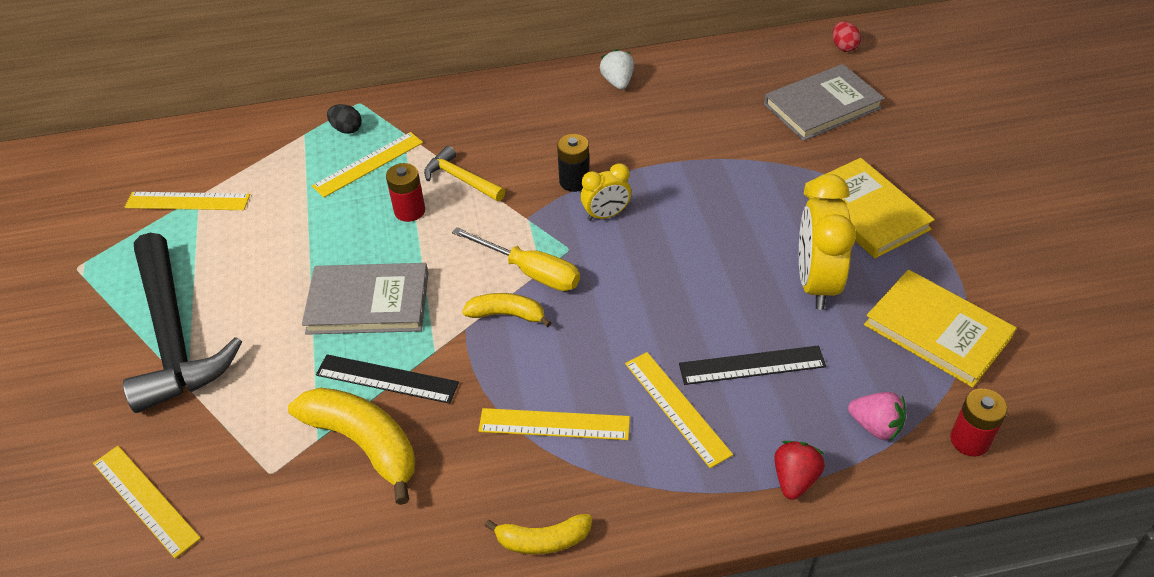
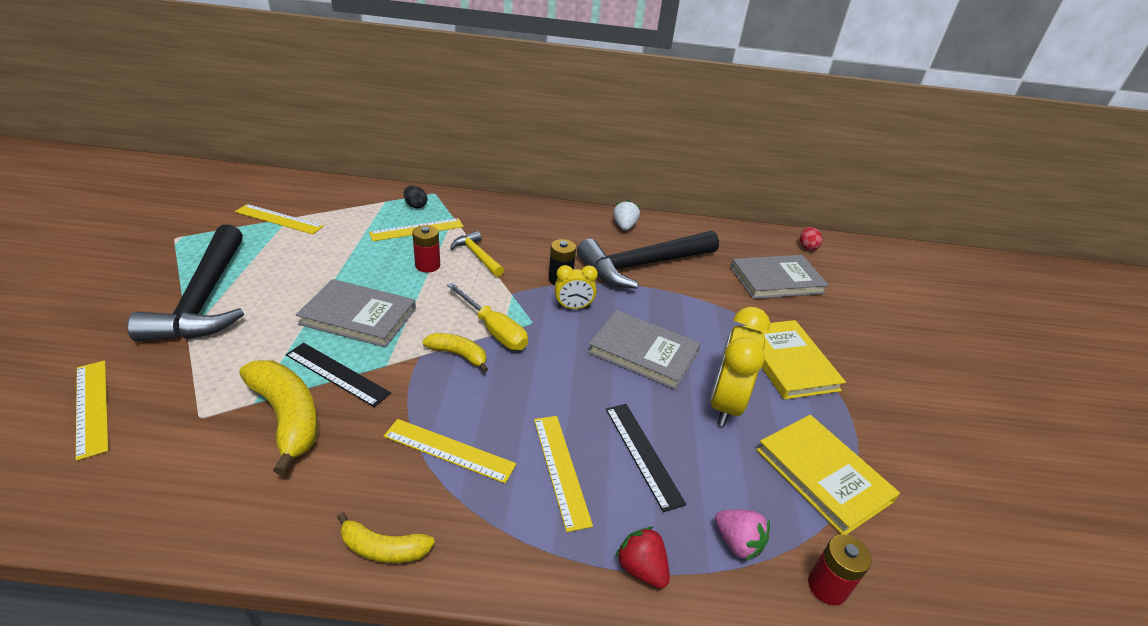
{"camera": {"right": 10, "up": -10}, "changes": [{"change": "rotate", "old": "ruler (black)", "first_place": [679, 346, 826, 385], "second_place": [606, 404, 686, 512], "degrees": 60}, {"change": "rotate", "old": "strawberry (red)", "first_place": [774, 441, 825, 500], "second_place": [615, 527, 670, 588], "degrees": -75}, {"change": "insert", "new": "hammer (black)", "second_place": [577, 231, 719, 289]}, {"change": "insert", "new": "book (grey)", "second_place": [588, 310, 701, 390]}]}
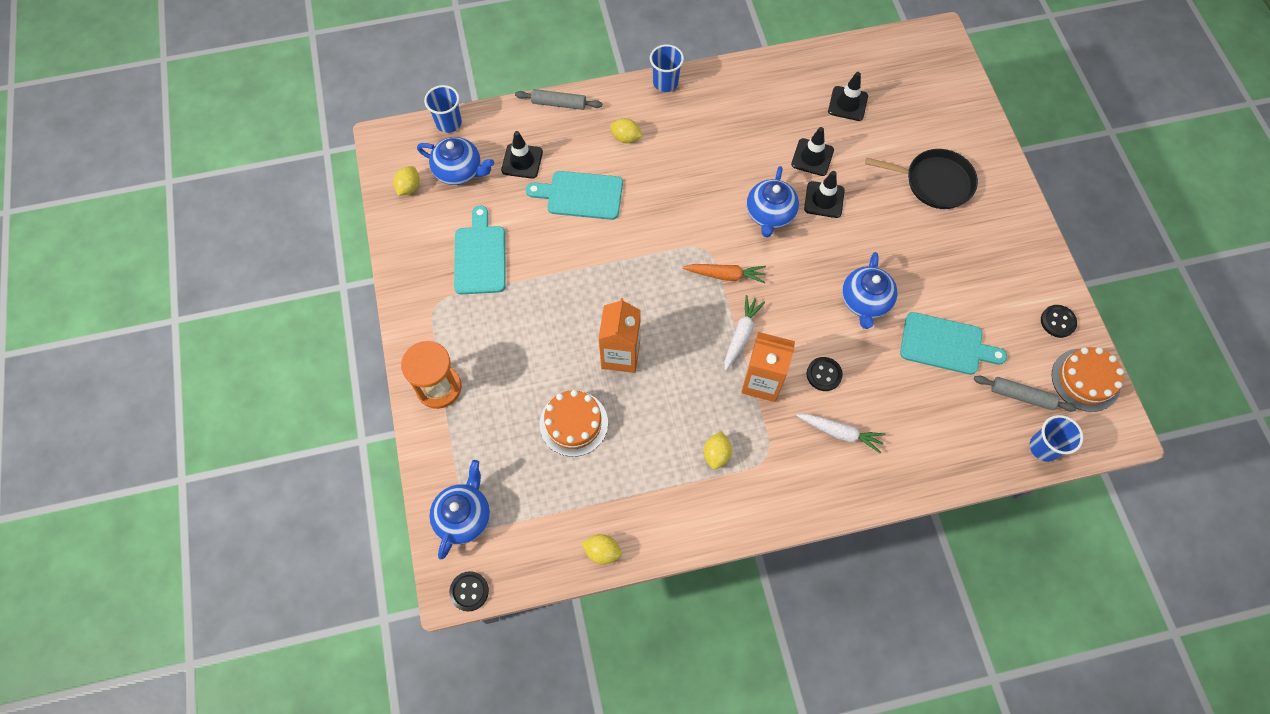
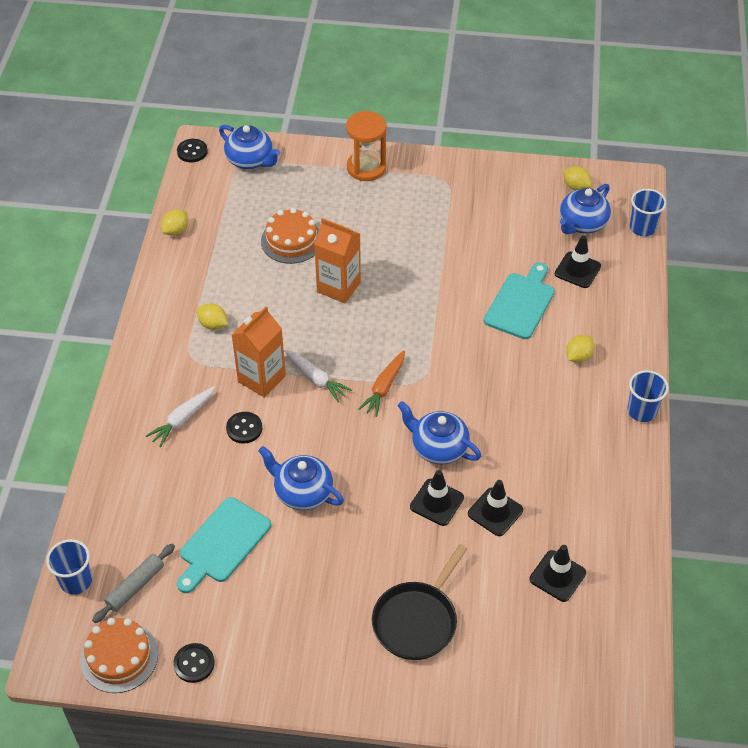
{"camera": {"right": 110, "up": -15}, "changes": [{"change": "delete", "old": "cutting board (turquoise)", "first_place": [454, 206, 506, 294]}, {"change": "delete", "old": "rolling pin (grey)", "first_place": [515, 89, 602, 110]}]}
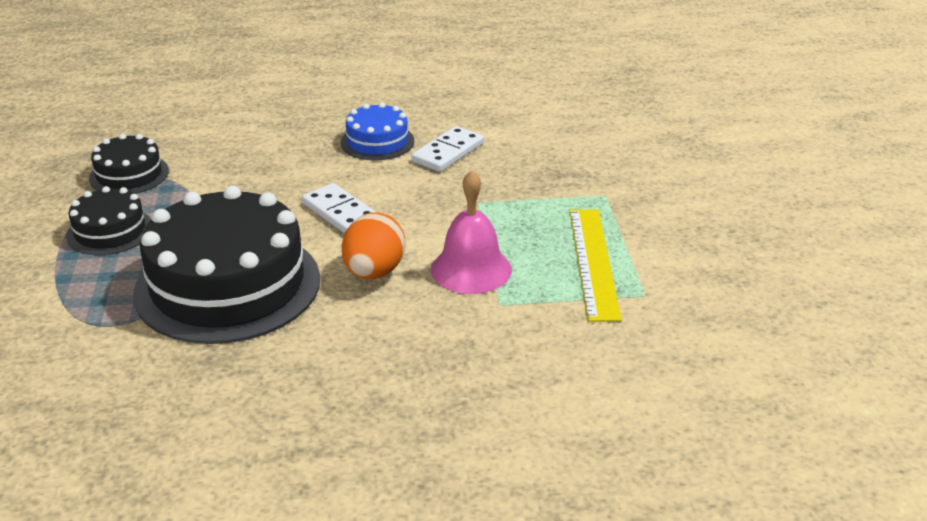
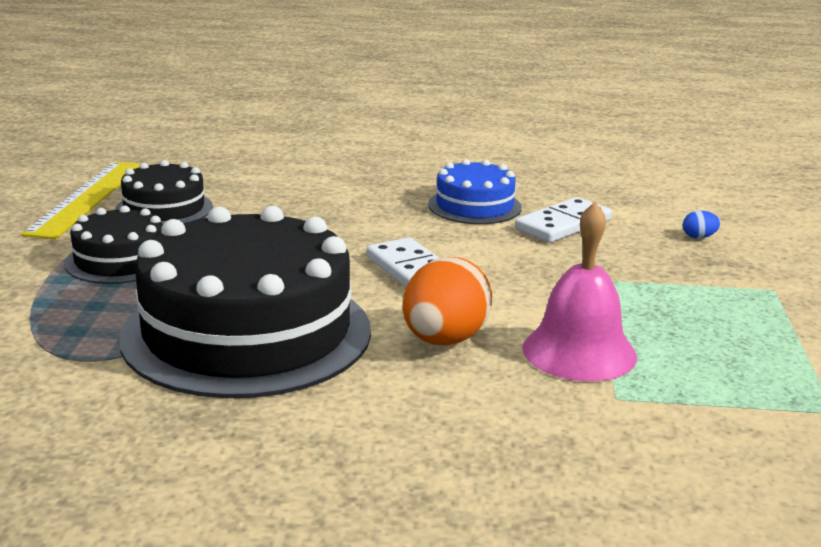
{"camera": {"right": 10, "up": -10}, "changes": [{"change": "move", "old": "ruler (yellow)", "first_place": [570, 209, 622, 322], "second_place": [21, 161, 141, 239]}, {"change": "insert", "new": "egg (blue)", "second_place": [683, 211, 721, 239]}]}
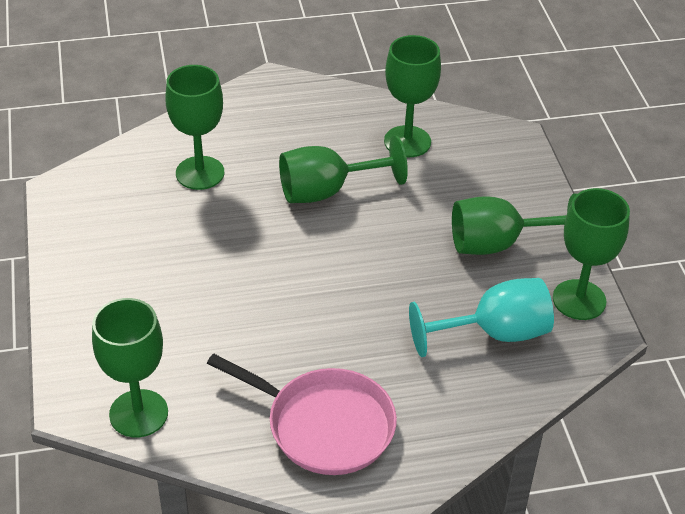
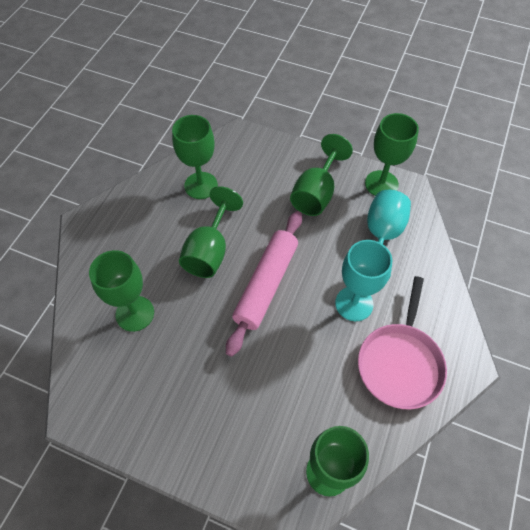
{"camera": {"right": -55, "up": 15}, "changes": [{"change": "rotate", "old": "pan (pink)", "first_place": [207, 353, 397, 475], "second_place": [358, 276, 447, 410], "degrees": 135}, {"change": "insert", "new": "rolling pin (pink)", "second_place": [226, 211, 302, 357]}, {"change": "insert", "new": "goblet (turquoise)", "second_place": [335, 240, 392, 321]}]}
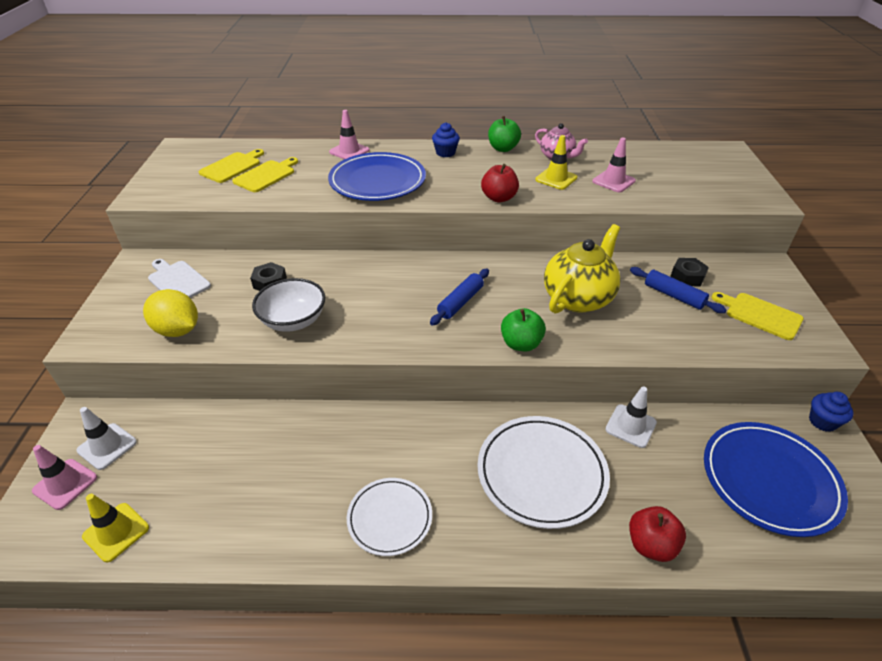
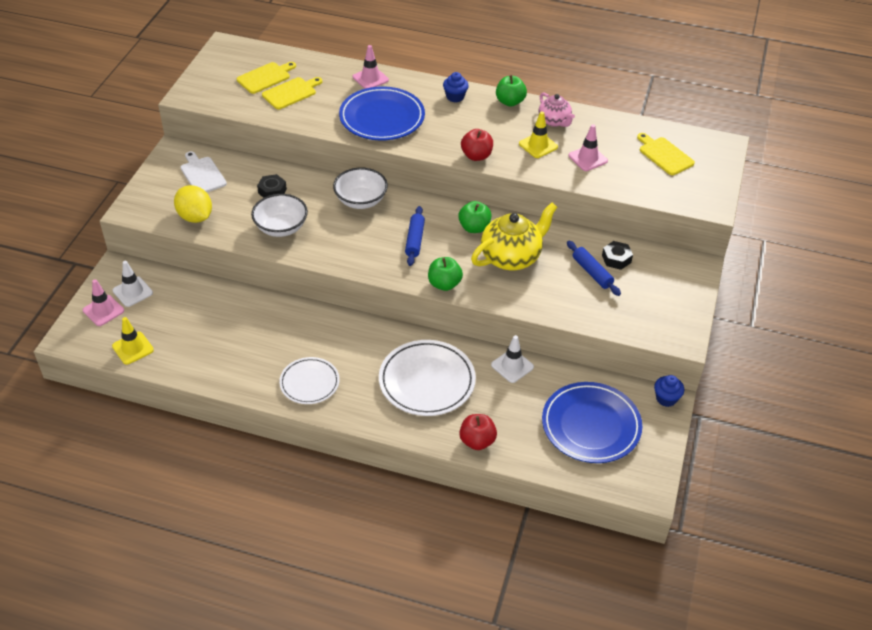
{"camera": {"right": 15, "up": 5}, "changes": [{"change": "rotate", "old": "rolling pin (blue)", "first_place": [430, 269, 489, 325], "second_place": [405, 206, 425, 266], "degrees": -45}, {"change": "move", "old": "cutting board (yellow)", "first_place": [711, 292, 804, 340], "second_place": [637, 133, 695, 175]}, {"change": "insert", "new": "bowl (white)", "second_place": [333, 168, 388, 209]}, {"change": "insert", "new": "apple (green)", "second_place": [458, 201, 491, 233]}]}
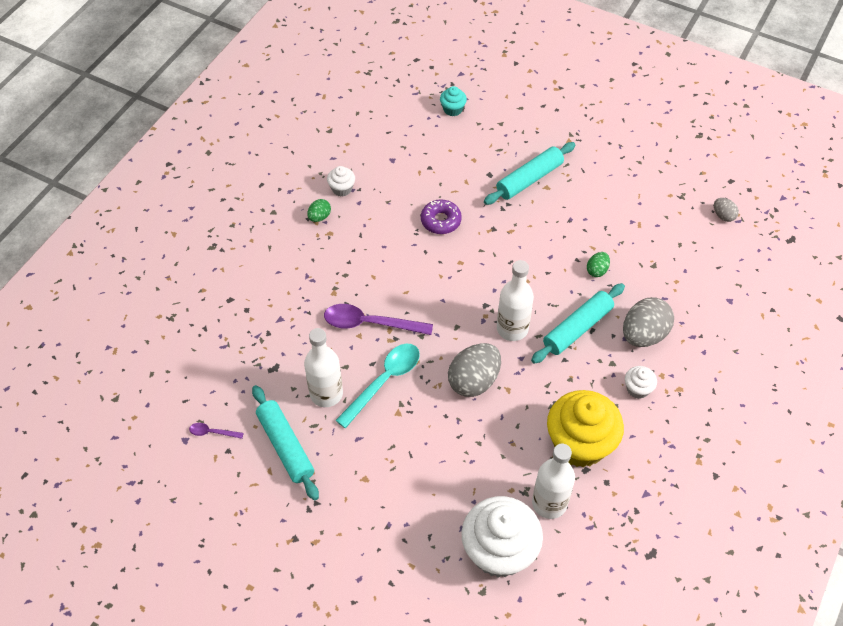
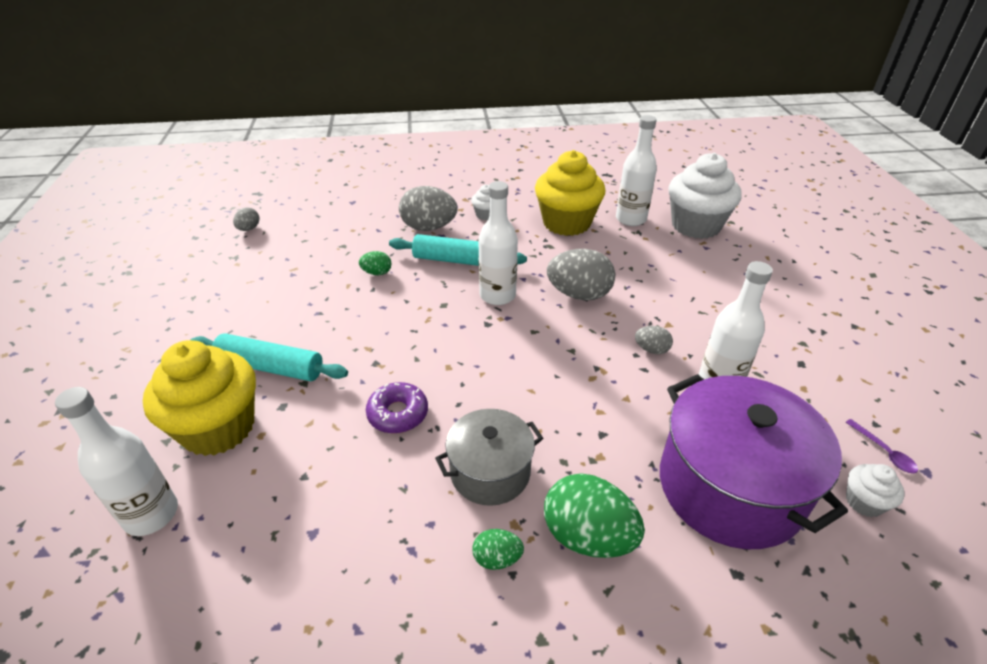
{"camera": {"right": -125, "up": -15}, "changes": [{"change": "delete", "old": "rolling pin (turquoise)", "first_place": [252, 385, 319, 501]}, {"change": "delete", "old": "spoon (purple)", "first_place": [324, 304, 433, 335]}, {"change": "move", "old": "cupcake (white)", "first_place": [327, 166, 355, 196], "second_place": [846, 464, 905, 517]}, {"change": "replace", "old": "spoon (turquoise)", "new": "egg (grey)", "first_place": [335, 344, 420, 428], "second_place": [635, 326, 673, 354]}, {"change": "replace", "old": "cupcake (turquoise)", "new": "bottle (white)", "first_place": [440, 86, 467, 116], "second_place": [55, 387, 178, 536]}, {"change": "insert", "new": "cupcake (yellow)", "second_place": [143, 340, 256, 456]}, {"change": "insert", "new": "pot (grey)", "second_place": [435, 409, 543, 506]}, {"change": "insert", "new": "egg (green)", "second_place": [544, 473, 645, 558]}, {"change": "insert", "new": "pot (purple)", "second_place": [660, 374, 848, 549]}]}
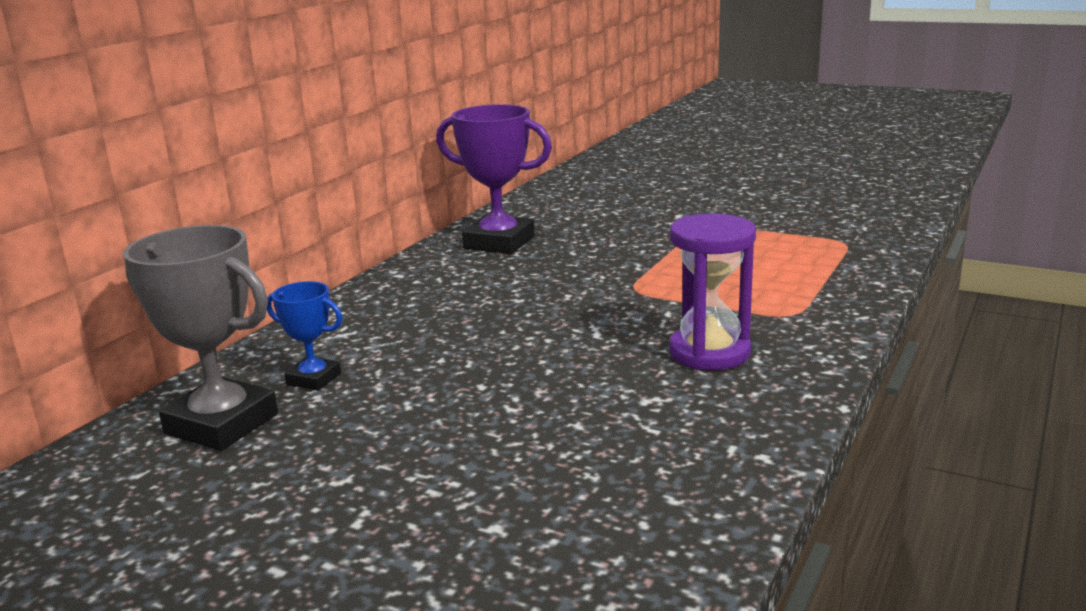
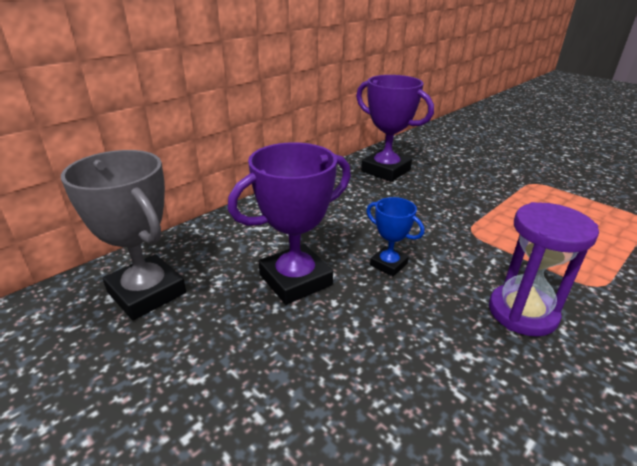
{"camera": {"right": 15, "up": 10}, "changes": [{"change": "move", "old": "trophy (blue)", "first_place": [267, 281, 342, 391], "second_place": [366, 197, 424, 276]}, {"change": "insert", "new": "trophy (purple)", "second_place": [228, 142, 351, 305]}]}
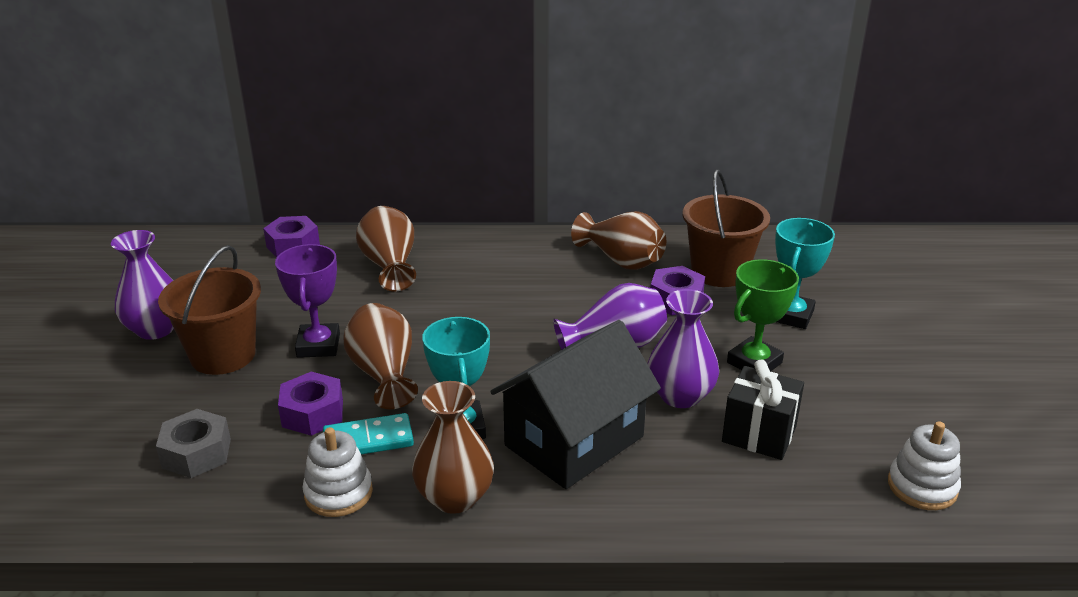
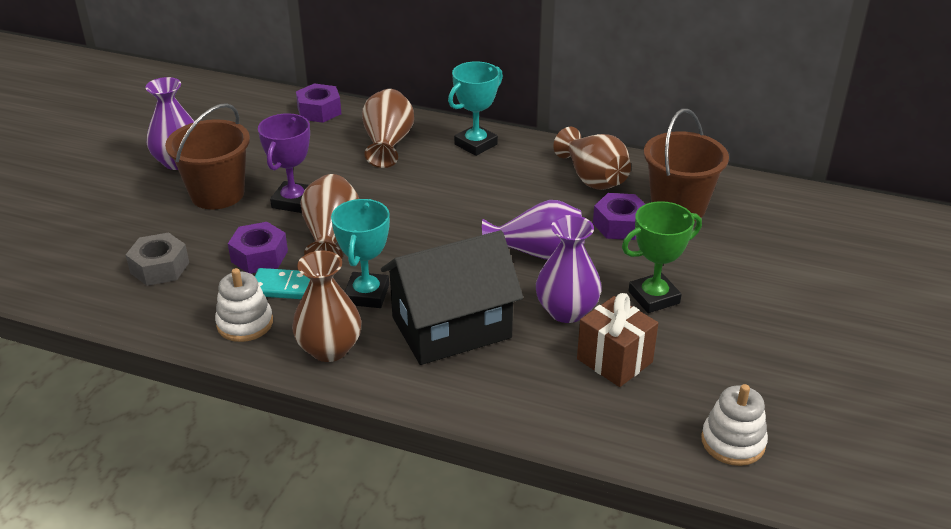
{"camera": {"right": 20, "up": 5}, "changes": [{"change": "recolor", "old": "gift (black)", "new": "gift (brown)", "first_place": [722, 359, 804, 460], "second_place": [577, 293, 658, 387]}, {"change": "move", "old": "trophy (turquoise)", "first_place": [775, 218, 835, 329], "second_place": [448, 61, 503, 156]}]}
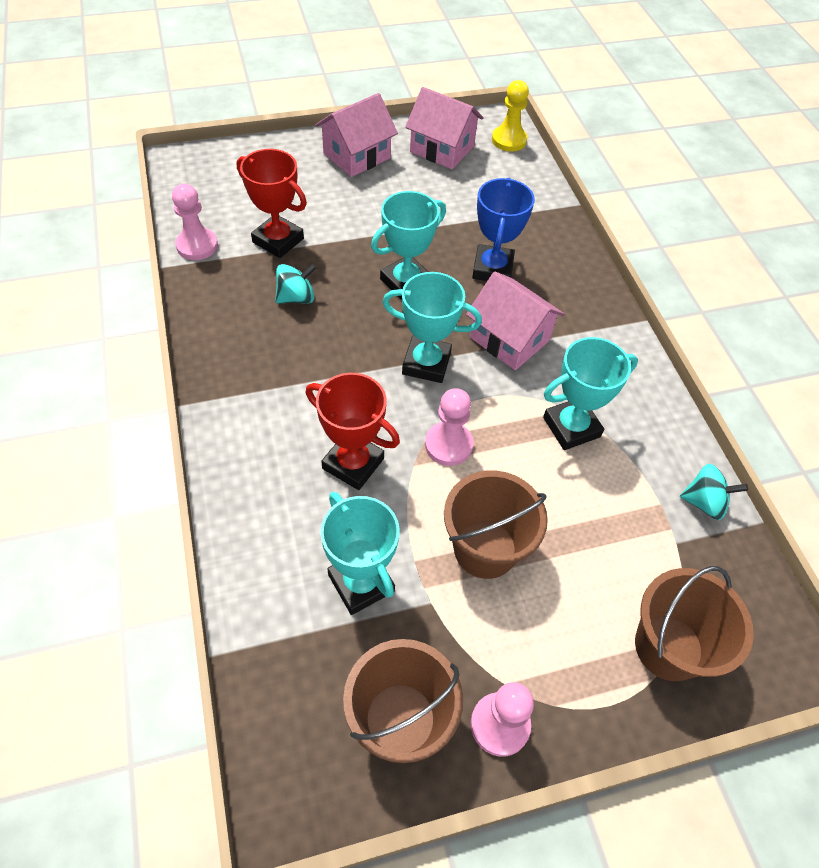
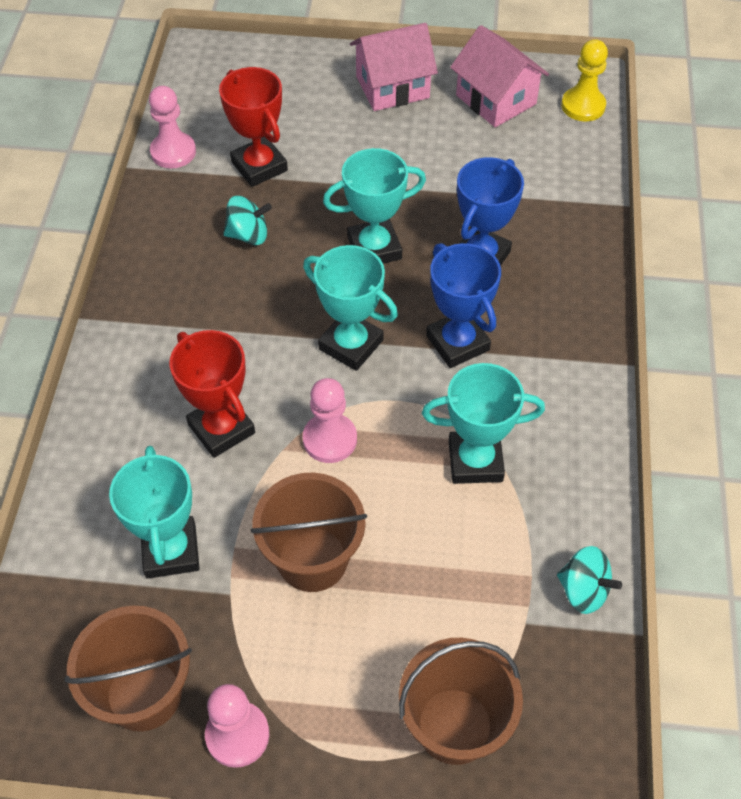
{"camera": {"right": 25, "up": 0}, "changes": [{"change": "replace", "old": "house (pink)", "new": "trophy (blue)", "first_place": [466, 271, 565, 370], "second_place": [426, 243, 501, 368]}]}
